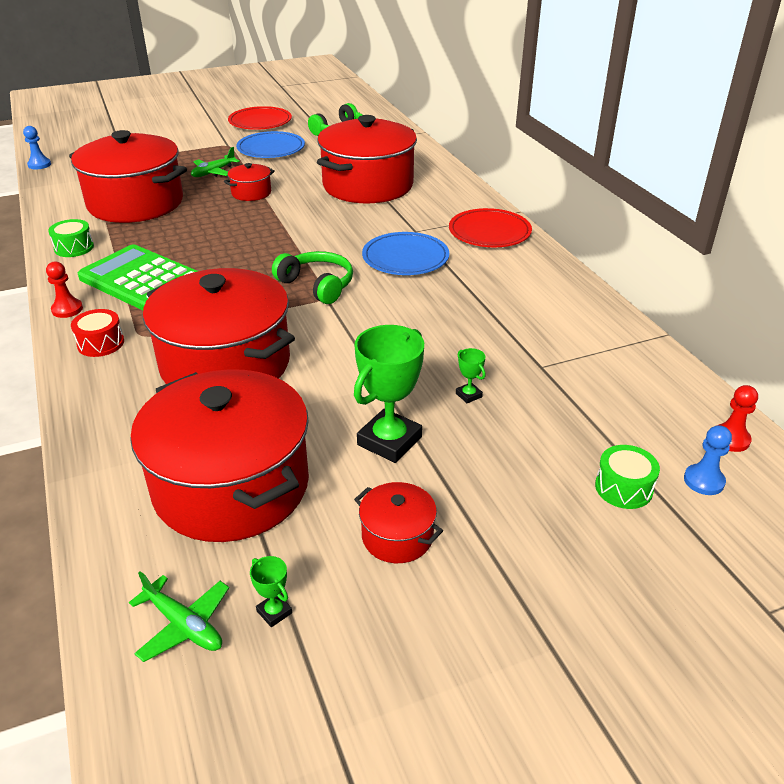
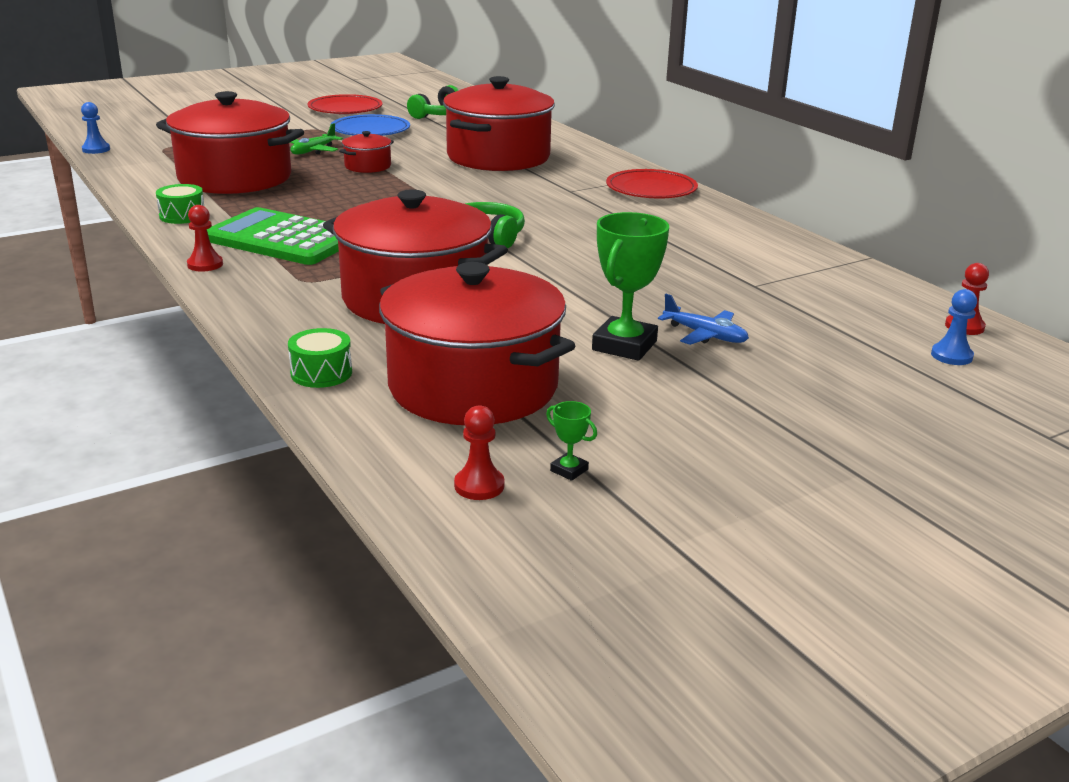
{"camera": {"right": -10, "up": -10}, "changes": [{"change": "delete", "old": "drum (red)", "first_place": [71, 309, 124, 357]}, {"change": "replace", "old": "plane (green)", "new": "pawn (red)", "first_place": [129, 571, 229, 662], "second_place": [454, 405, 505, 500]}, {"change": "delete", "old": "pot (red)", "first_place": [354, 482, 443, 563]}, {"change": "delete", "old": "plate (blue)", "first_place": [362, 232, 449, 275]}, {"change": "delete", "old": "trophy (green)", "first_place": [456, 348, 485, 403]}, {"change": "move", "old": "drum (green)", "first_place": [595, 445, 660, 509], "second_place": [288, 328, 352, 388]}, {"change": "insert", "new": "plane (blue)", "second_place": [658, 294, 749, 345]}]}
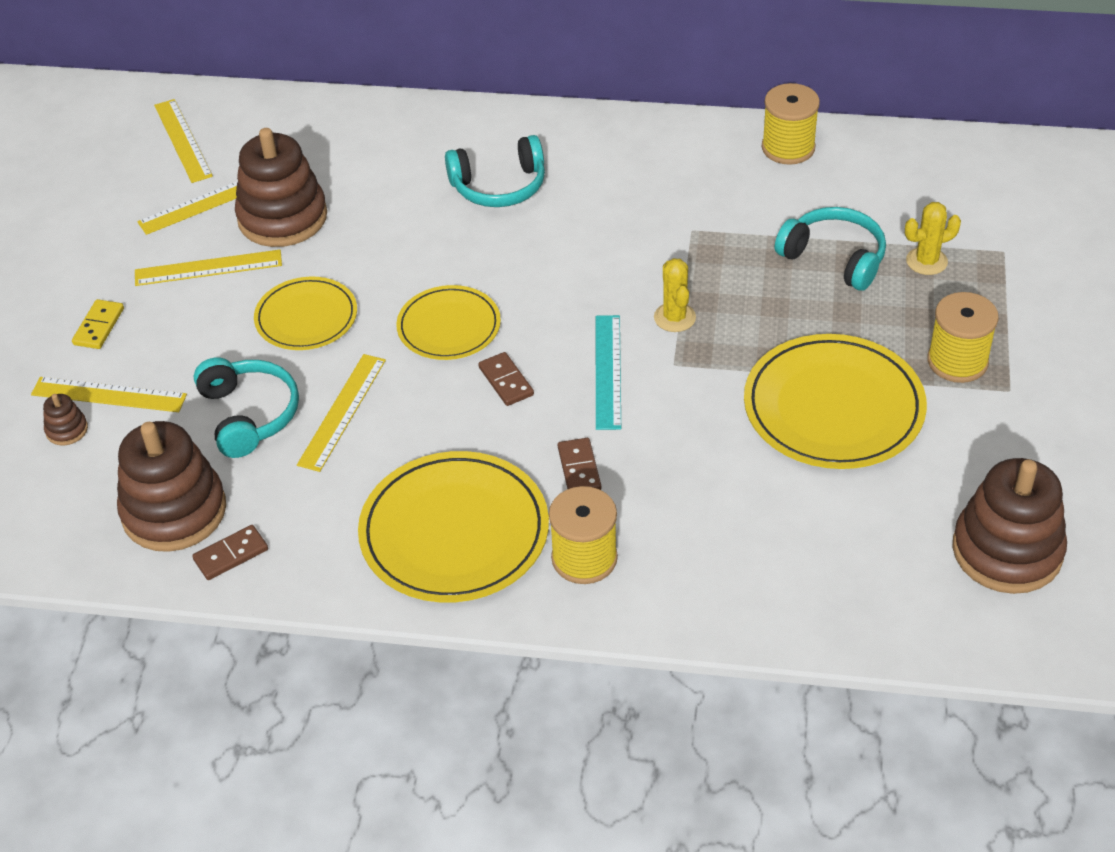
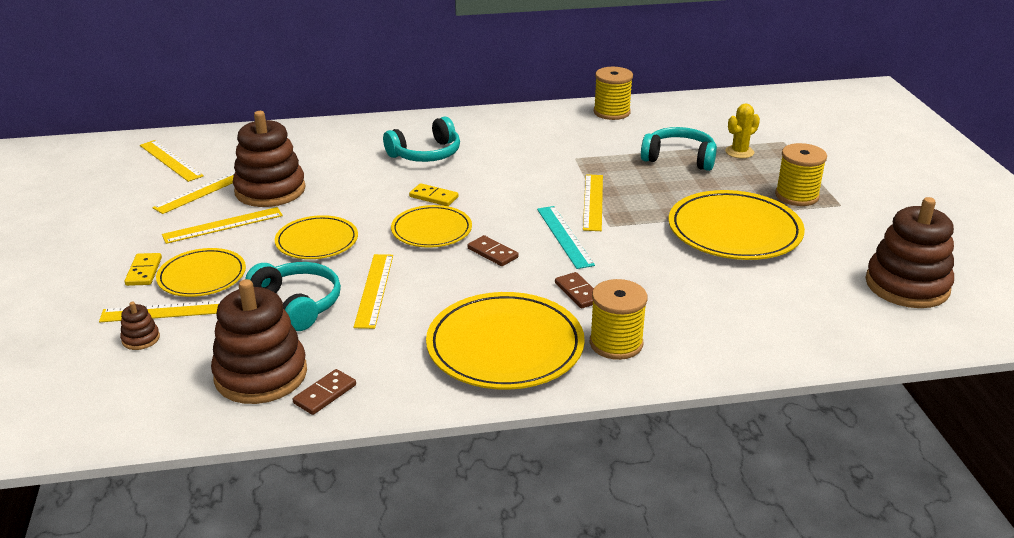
{"camera": {"right": -20, "up": -15}, "changes": [{"change": "replace", "old": "cactus (yellow)", "new": "ruler (yellow)", "first_place": [654, 258, 696, 332], "second_place": [583, 174, 603, 231]}, {"change": "insert", "new": "plate (yellow)", "second_place": [156, 248, 246, 297]}, {"change": "insert", "new": "domino (yellow)", "second_place": [409, 183, 459, 206]}]}
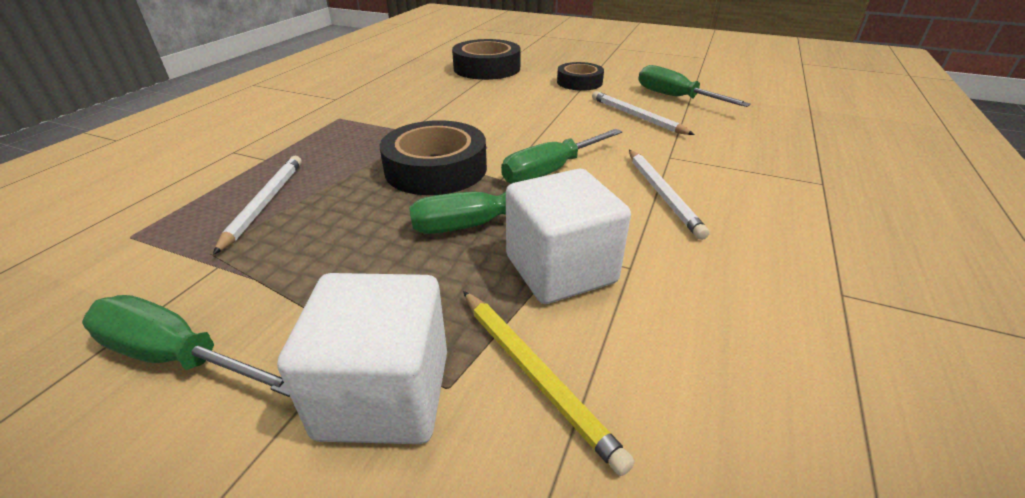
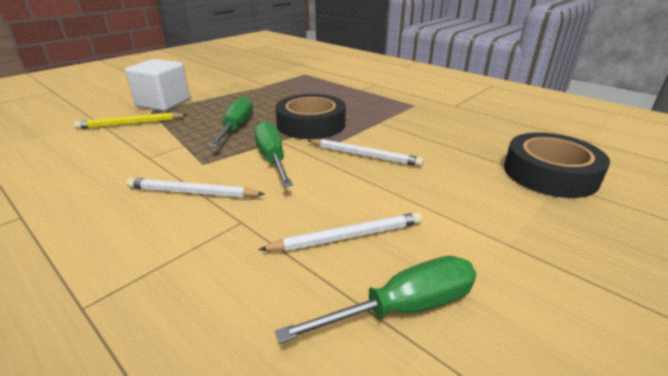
{"camera": {"right": 110, "up": -5}, "changes": [{"change": "delete", "old": "screwdriver (green)", "first_place": [82, 295, 290, 397]}, {"change": "move", "old": "pencil (white)", "first_place": [213, 155, 302, 255], "second_place": [307, 139, 424, 167]}, {"change": "delete", "old": "cube (white)", "first_place": [506, 169, 631, 304]}, {"change": "delete", "old": "tape (black)", "first_place": [557, 62, 604, 91]}]}
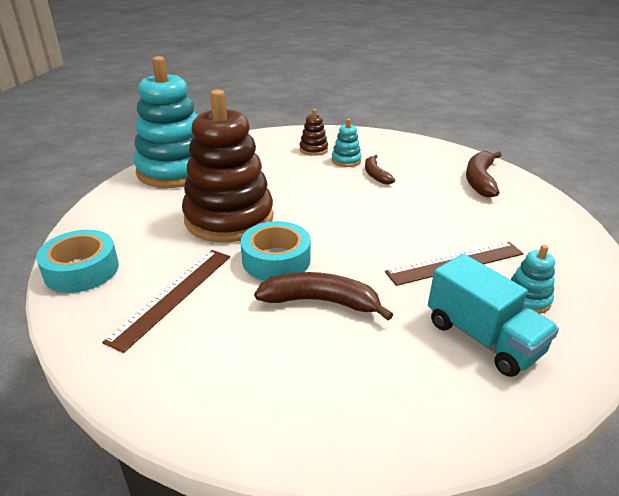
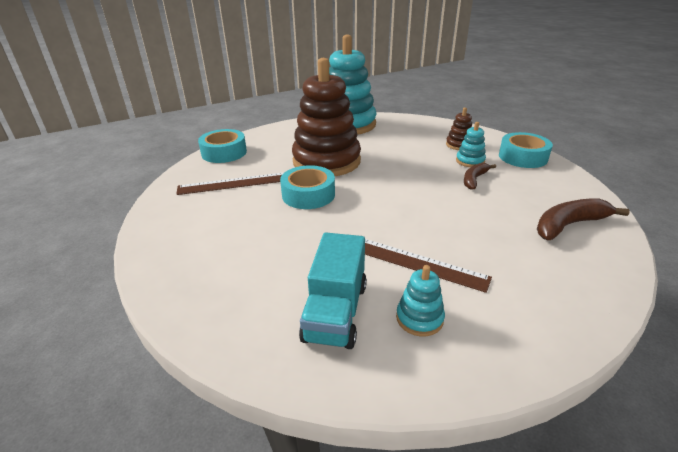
{"camera": {"right": 50, "up": 0}, "changes": [{"change": "delete", "old": "banana (brown)", "first_place": [254, 272, 393, 320]}, {"change": "insert", "new": "tape (turquoise)", "second_place": [499, 132, 553, 168]}]}
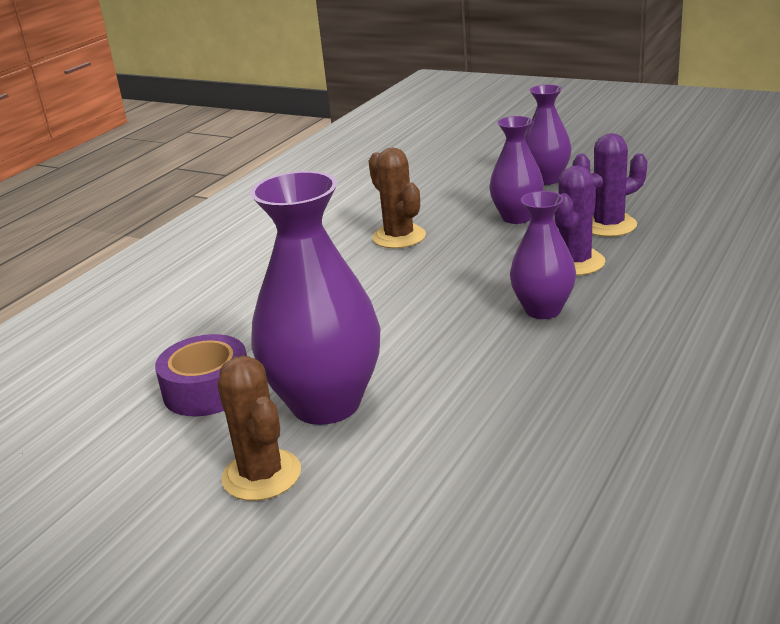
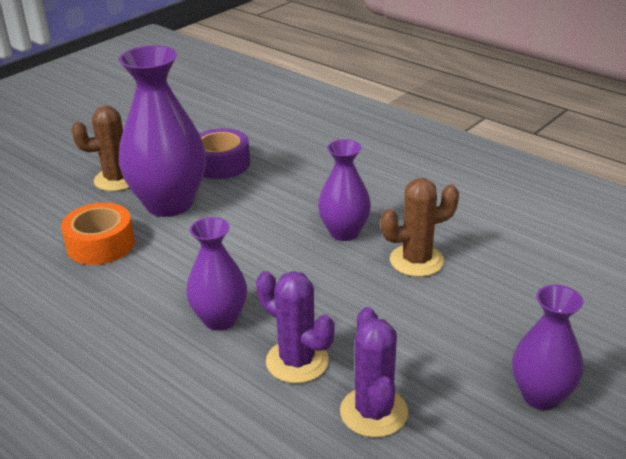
{"camera": {"right": 100, "up": 5}, "changes": [{"change": "move", "old": "vase (purple)", "first_place": [489, 116, 544, 224], "second_place": [318, 139, 371, 241]}, {"change": "insert", "new": "tape (orange)", "second_place": [61, 203, 135, 265]}]}
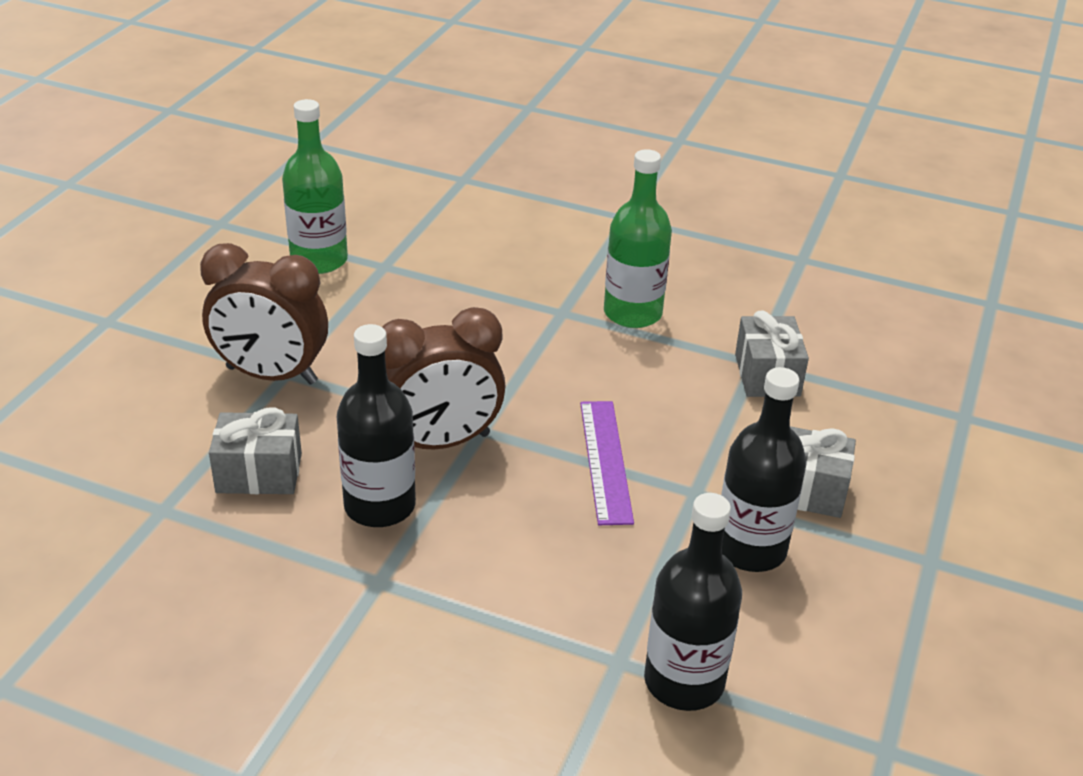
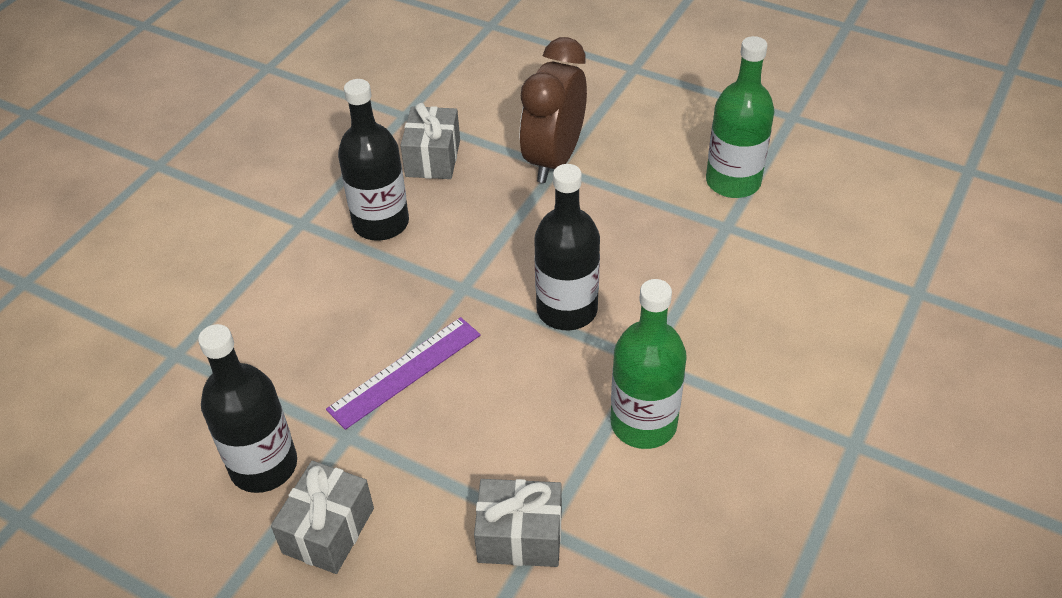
{"camera": {"right": 100, "up": 10}, "changes": [{"change": "delete", "old": "clock (brown)", "first_place": [382, 307, 506, 450]}, {"change": "rotate", "old": "ruler (purple)", "first_place": [580, 401, 634, 525], "second_place": [326, 317, 481, 430], "degrees": -45}, {"change": "move", "old": "bottle (black)", "first_place": [644, 493, 742, 711], "second_place": [534, 164, 600, 330]}]}
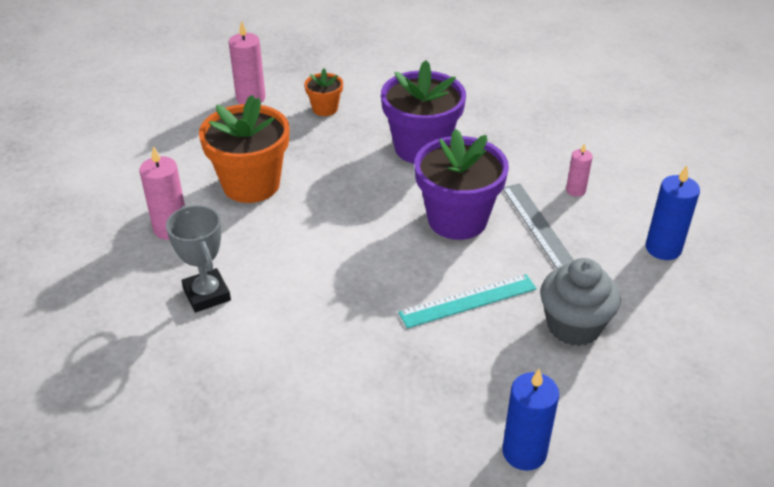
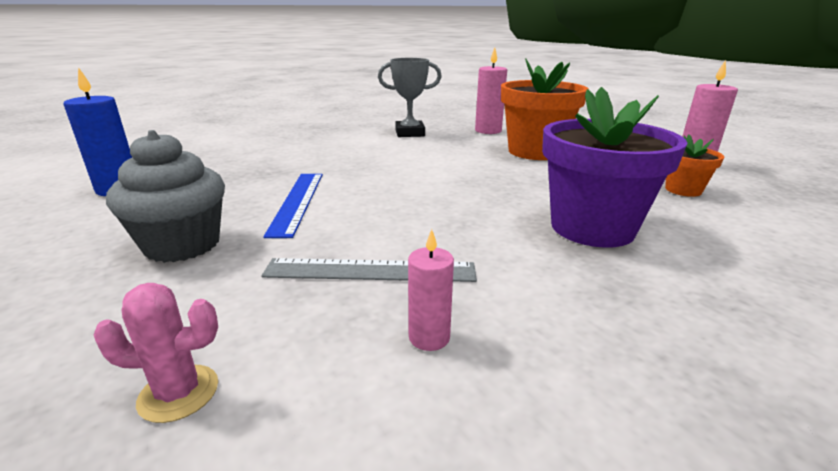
{"camera": {"right": 110, "up": -15}, "changes": [{"change": "recolor", "old": "ruler (turquoise)", "new": "ruler (blue)", "first_place": [398, 274, 537, 328], "second_place": [263, 174, 323, 238]}, {"change": "delete", "old": "flower pot (purple)", "first_place": [415, 129, 509, 240]}, {"change": "replace", "old": "candle (blue)", "new": "cactus (pink)", "first_place": [646, 165, 700, 260], "second_place": [94, 283, 218, 423]}]}
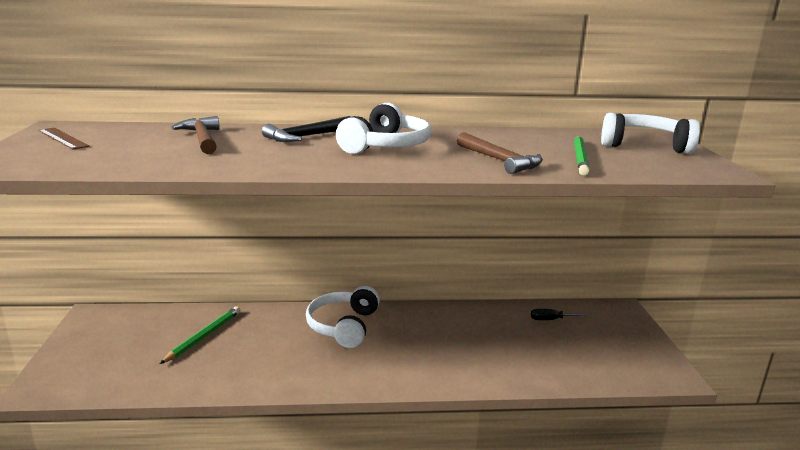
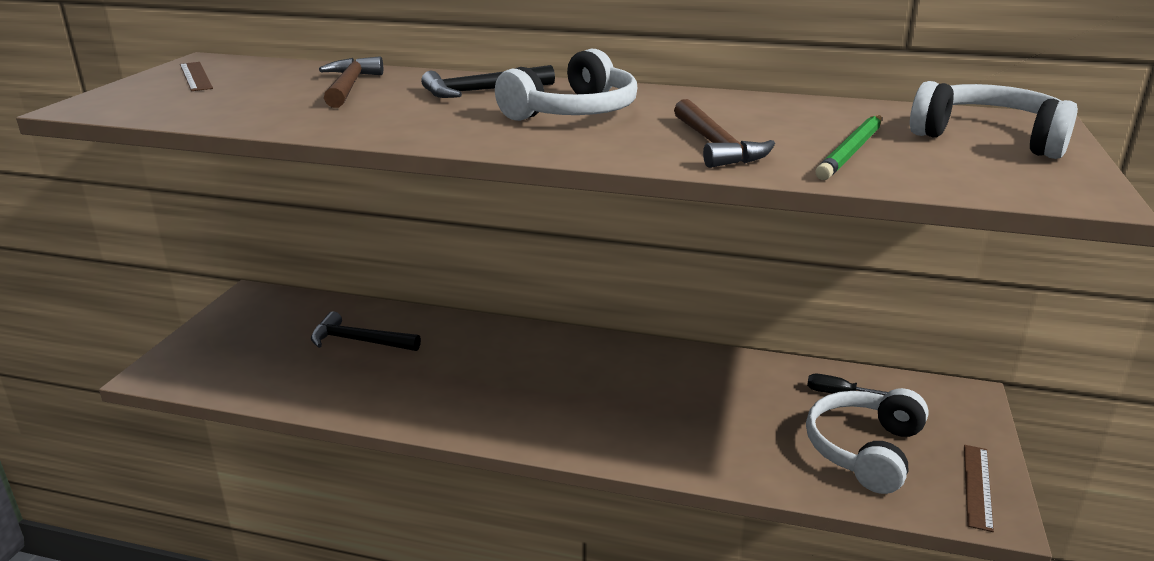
{"camera": {"right": 20, "up": 5}, "changes": [{"change": "replace", "old": "pencil (green)", "new": "hammer (black)", "first_place": [160, 306, 240, 364], "second_place": [311, 311, 421, 351]}, {"change": "move", "old": "headphones (white)", "first_place": [306, 286, 380, 348], "second_place": [806, 388, 929, 494]}, {"change": "insert", "new": "ruler (brown)", "second_place": [964, 445, 994, 532]}]}
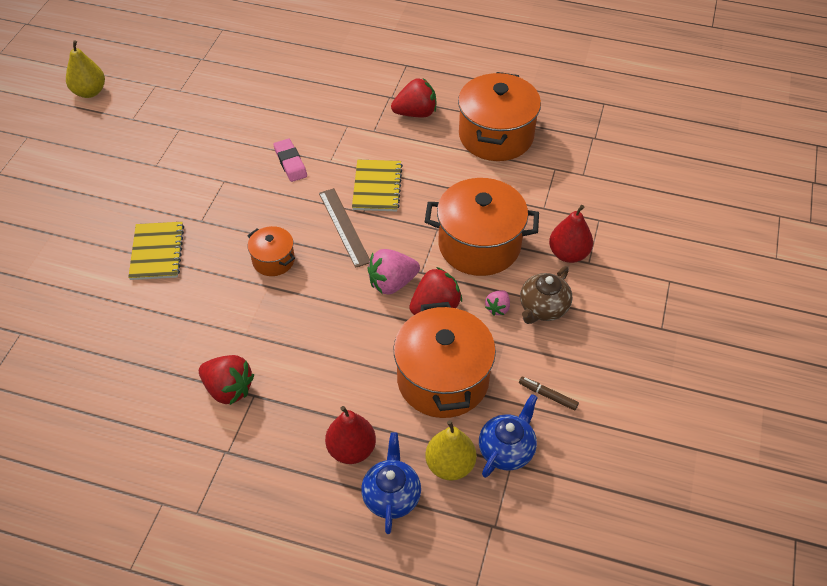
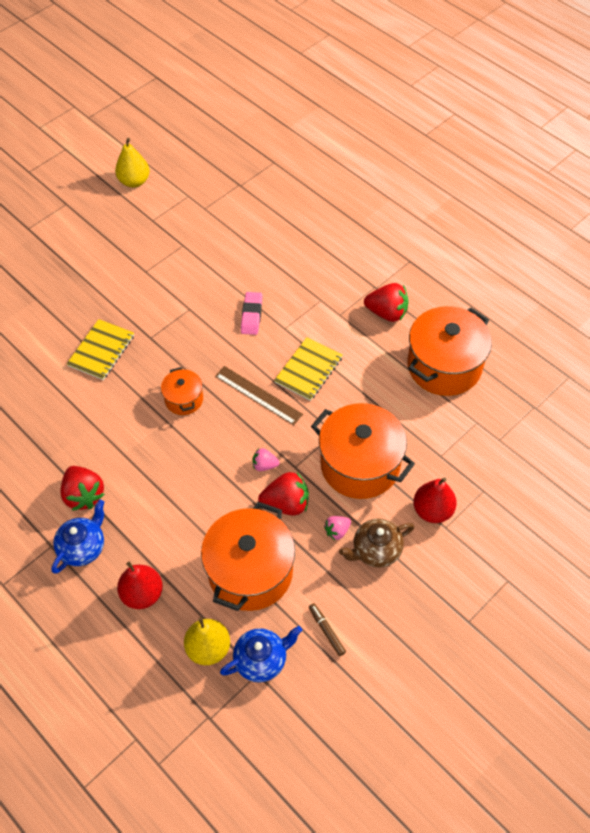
{"camera": {"right": 30, "up": 5}, "changes": [{"change": "rotate", "old": "ruler (brown)", "first_place": [319, 188, 370, 268], "second_place": [215, 366, 303, 425], "degrees": -60}, {"change": "move", "old": "teapot (blue)", "first_place": [361, 432, 421, 534], "second_place": [51, 500, 104, 574]}, {"change": "resize", "old": "strawberry (pink)", "first_place": [367, 249, 420, 295], "second_place": [253, 448, 280, 471], "factor": 0.55}]}
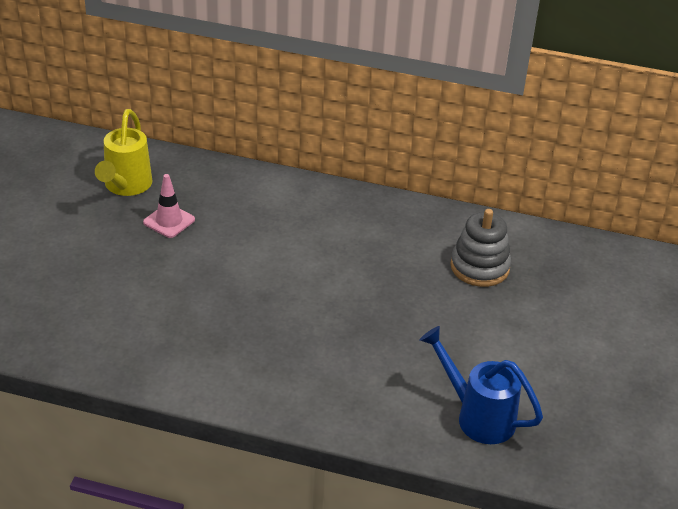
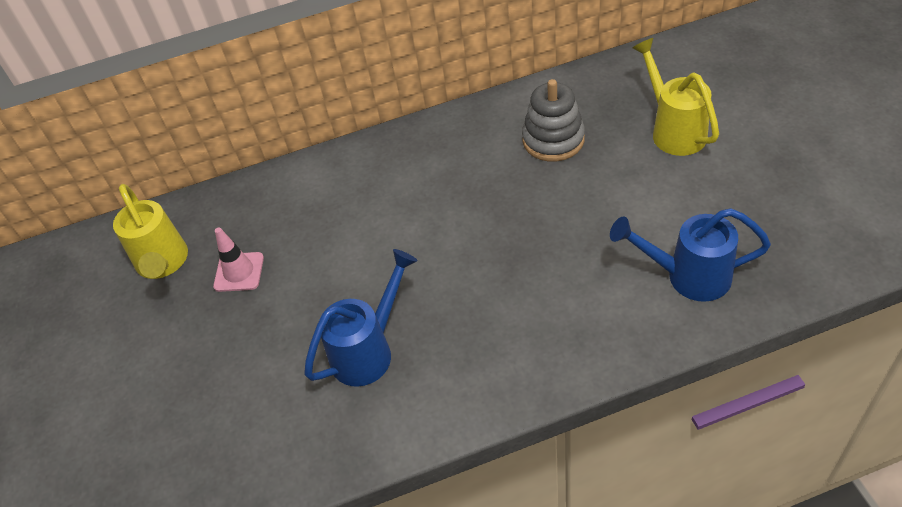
{"camera": {"right": -25, "up": 10}, "changes": [{"change": "insert", "new": "watering can (blue)", "second_place": [304, 249, 418, 387]}, {"change": "insert", "new": "watering can (yellow)", "second_place": [632, 38, 719, 156]}]}
